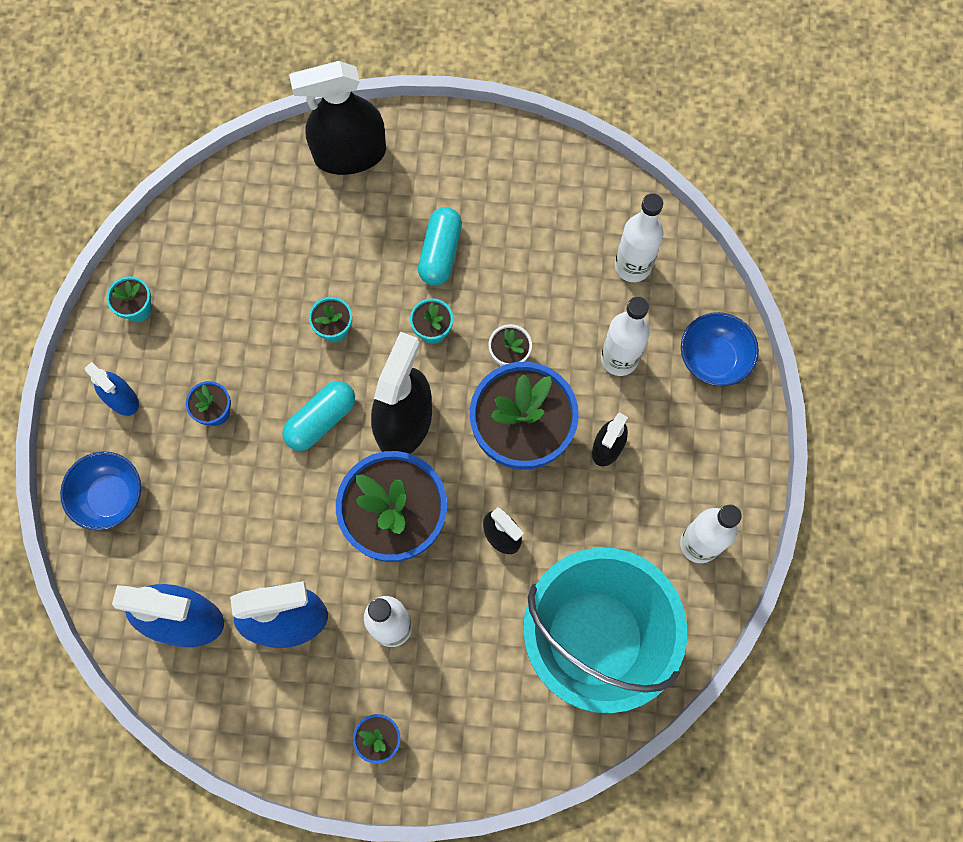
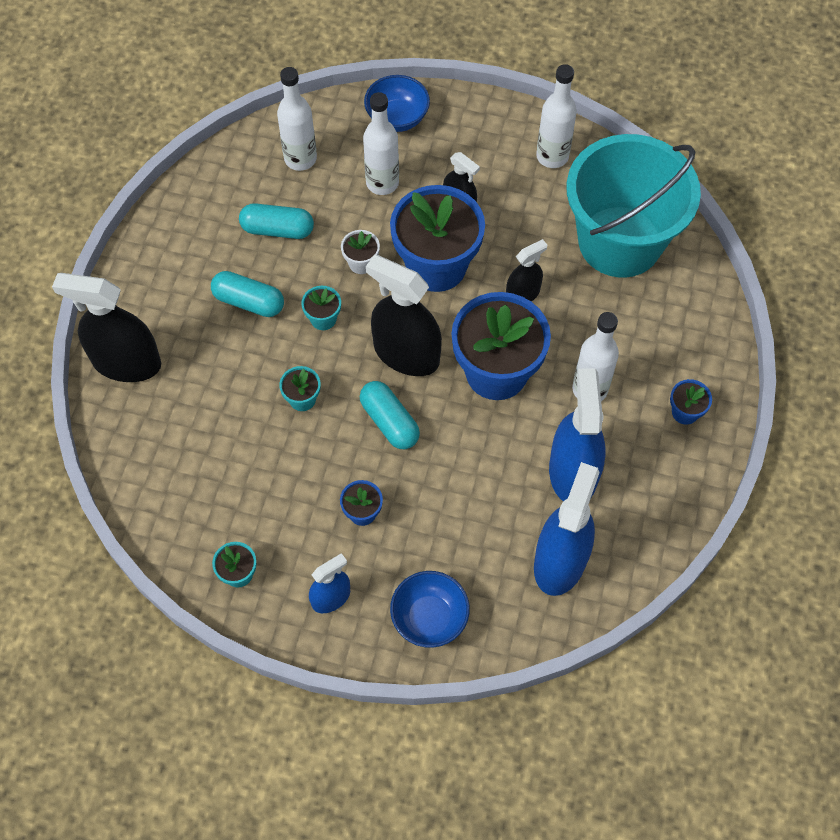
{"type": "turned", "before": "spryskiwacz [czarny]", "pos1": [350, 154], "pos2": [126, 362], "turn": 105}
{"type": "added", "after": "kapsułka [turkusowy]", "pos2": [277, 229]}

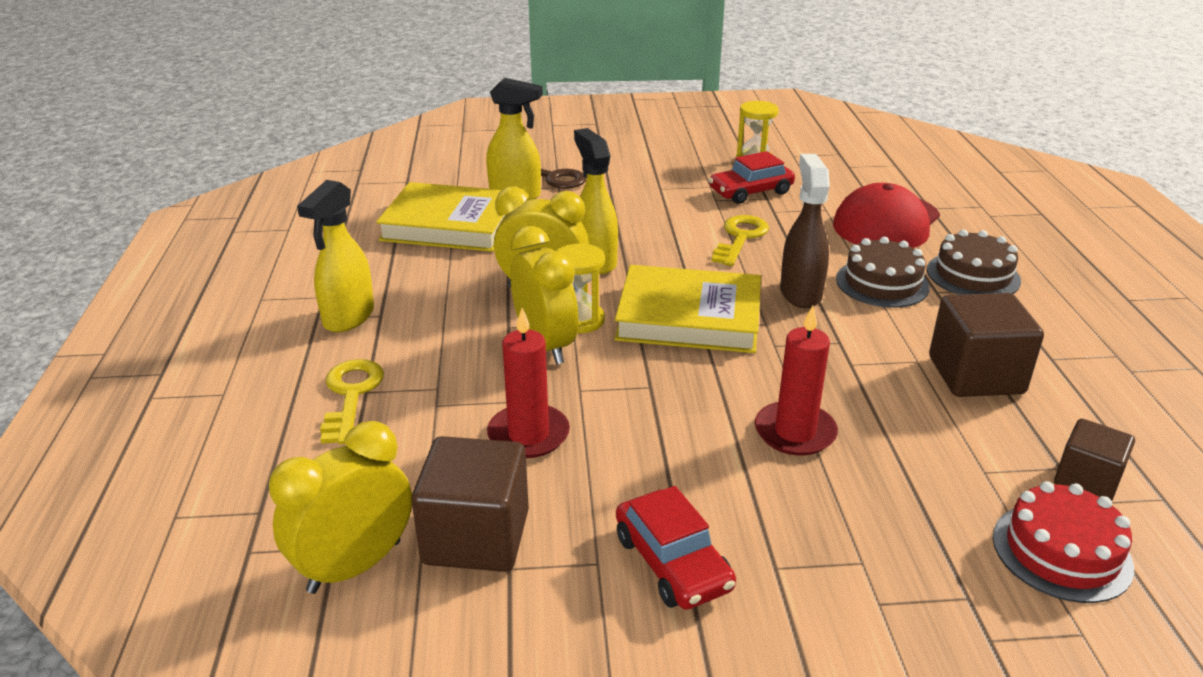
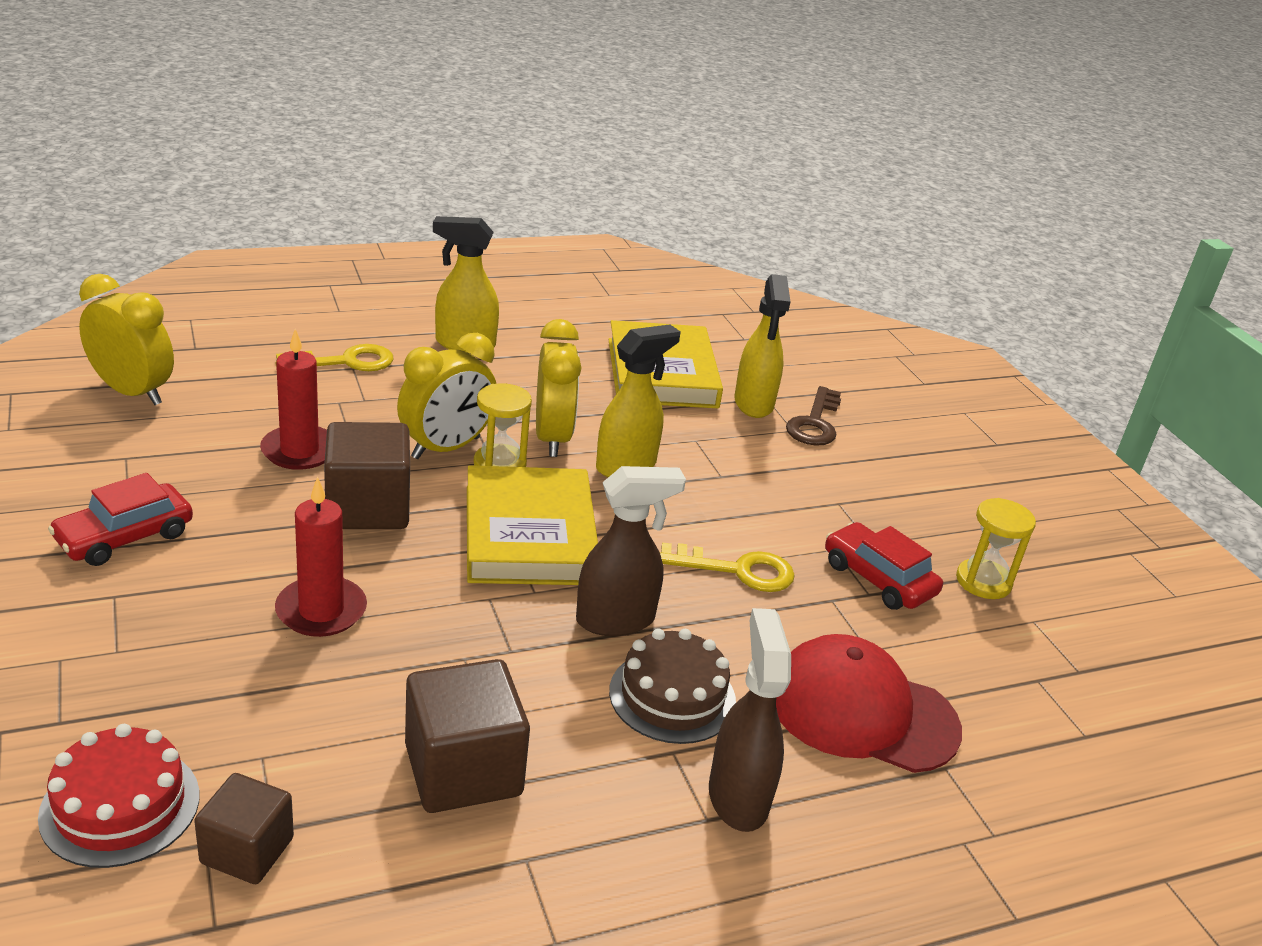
{"type": "moved", "before": "sześcian [brązowy]", "pos1": [476, 537], "pos2": [368, 508]}
{"type": "replaced", "before": "tort [brązowy]", "after": "spryskiwacz [brązowy]", "pos1": [973, 275], "pos2": [738, 796]}

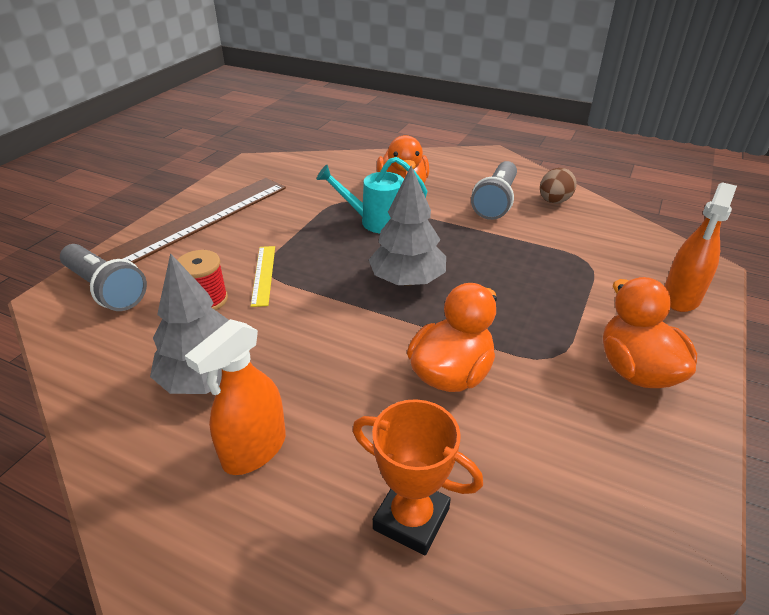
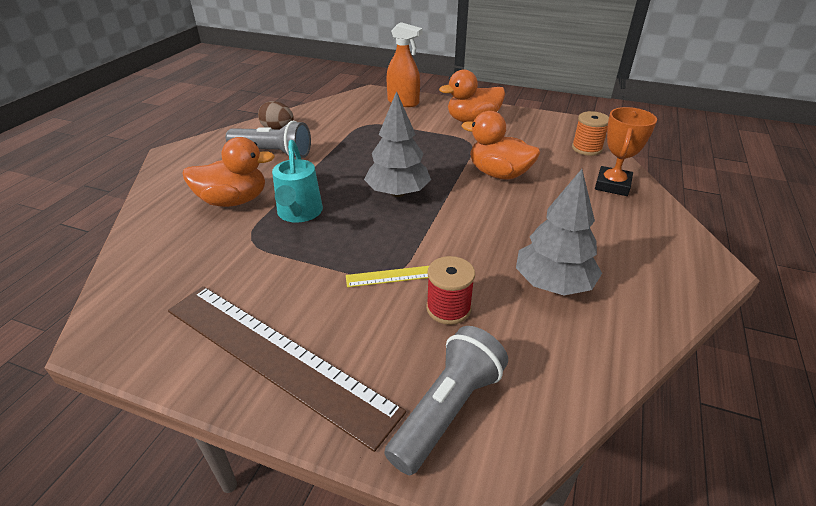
{"type": "removed", "before": "spryskiwacz [pomarańczowy]", "pos1": [254, 450]}
{"type": "added", "after": "szpulka [pomarańczowy]", "pos2": [586, 148]}

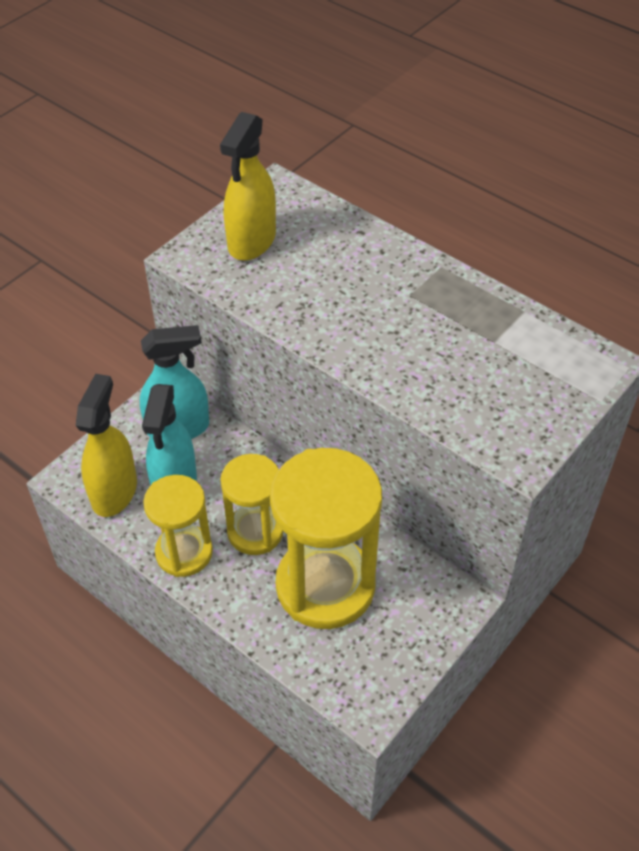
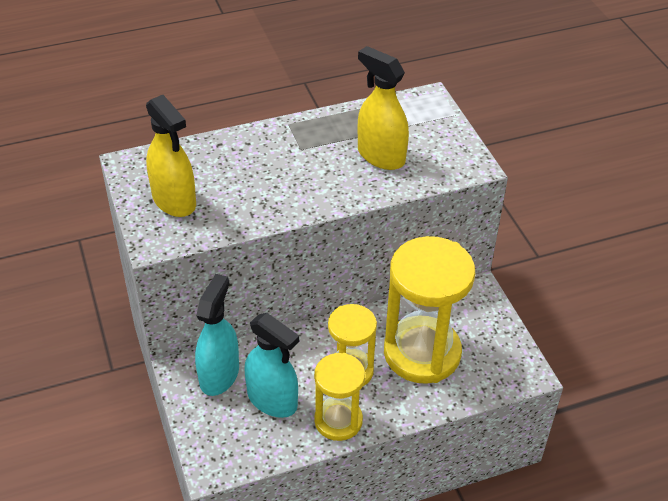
{"type": "moved", "before": "spryskiwacz [żółty]", "pos1": [114, 491], "pos2": [381, 156]}

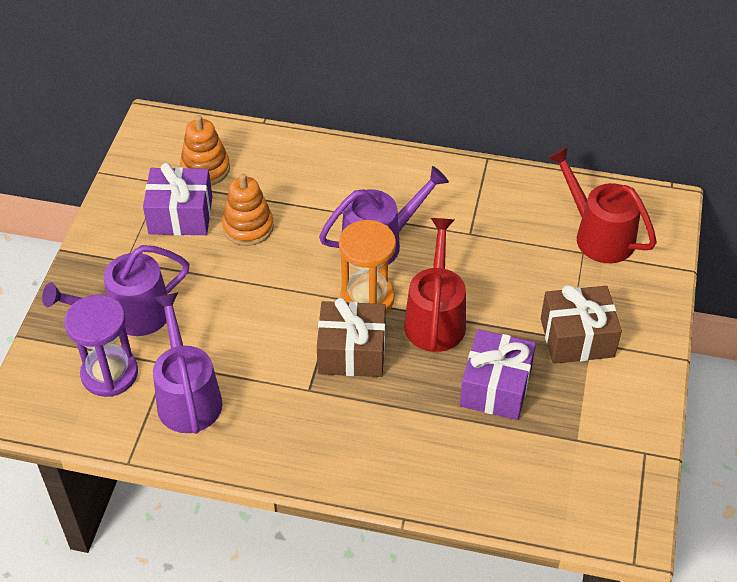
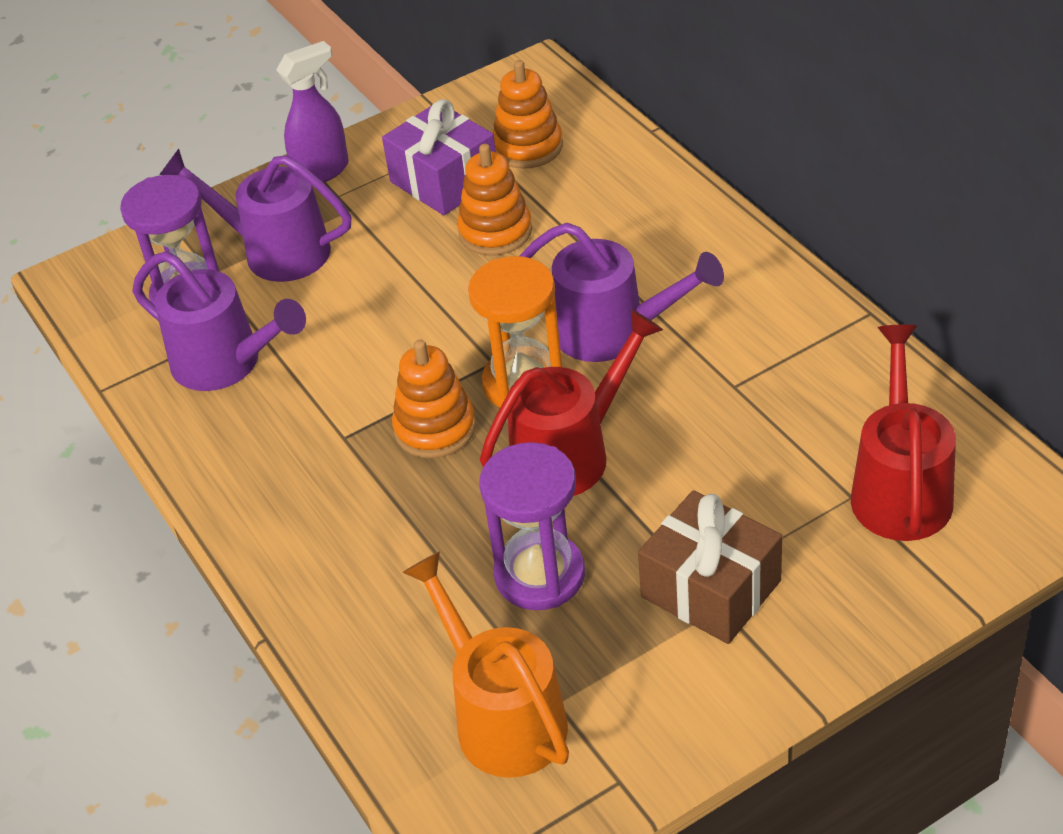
{"type": "turned", "before": "konewka [fioletowy]", "pos1": [187, 396], "pos2": [227, 363], "turn": 90}
{"type": "replaced", "before": "prezent [brązowy]", "after": "zabawka nakładanka [pomarańczowy]", "pos1": [352, 352], "pos2": [435, 428]}
{"type": "replaced", "before": "prezent [fioletowy]", "after": "klepsydra [fioletowy]", "pos1": [495, 387], "pos2": [540, 575]}
{"type": "added", "after": "spryskiwacz [fioletowy]", "pos2": [322, 171]}
{"type": "added", "after": "konewka [pomarańczowy]", "pos2": [502, 716]}

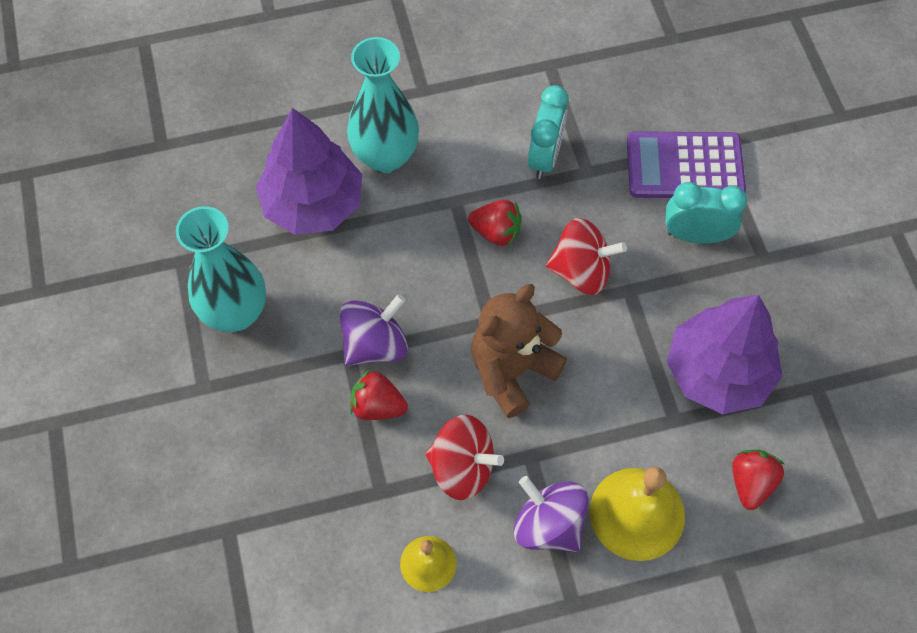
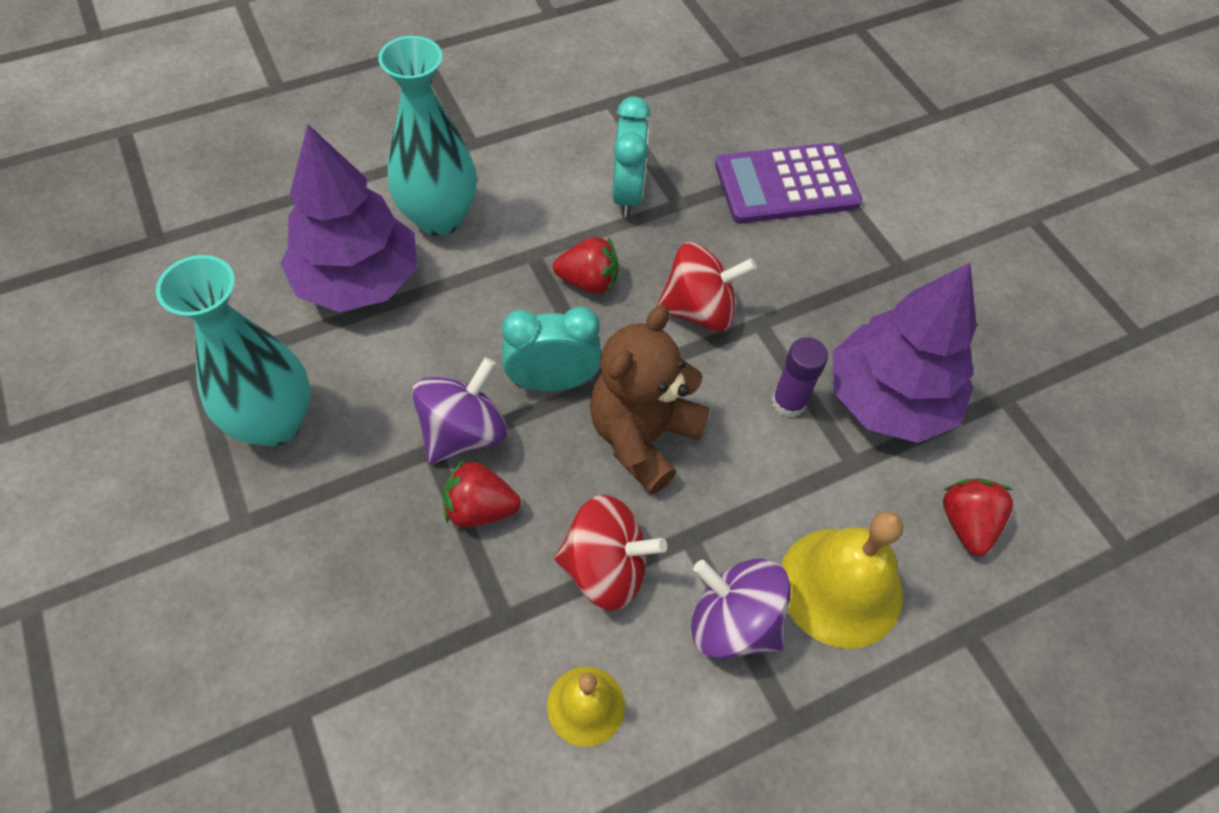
{"type": "moved", "before": "budzik [turkusowy]", "pos1": [696, 235], "pos2": [552, 381]}
{"type": "added", "after": "klej w sztyfcie [fioletowy]", "pos2": [788, 402]}

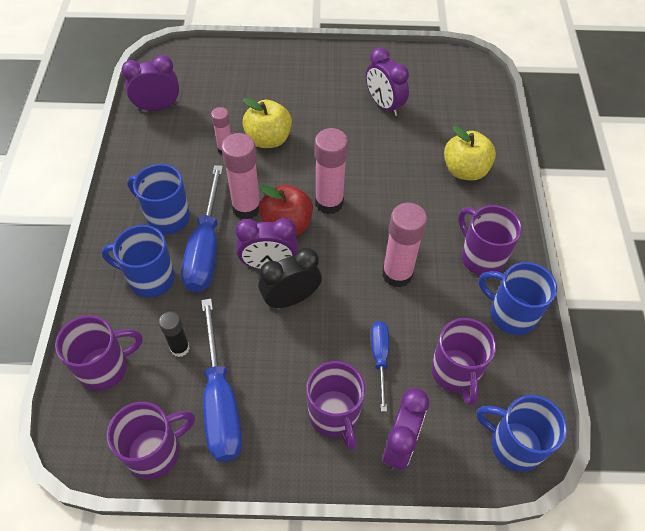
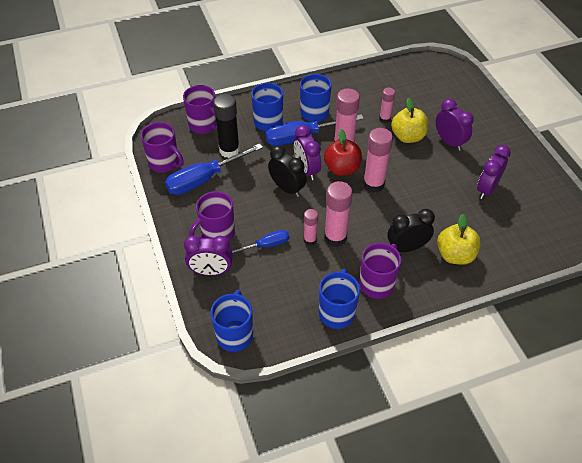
{"type": "moved", "before": "budzik [fioletowy]", "pos1": [158, 107], "pos2": [449, 142]}
{"type": "resized", "before": "klej w sztyfcie [czarny]", "pos1": [180, 348], "pos2": [229, 150], "scale": 1.73}
{"type": "removed", "before": "kubek [fioletowy]", "pos1": [455, 373]}
{"type": "added", "after": "klej w sztyfcie [różowy]", "pos2": [310, 240]}
{"type": "added", "after": "budzik [czarny]", "pos2": [406, 247]}

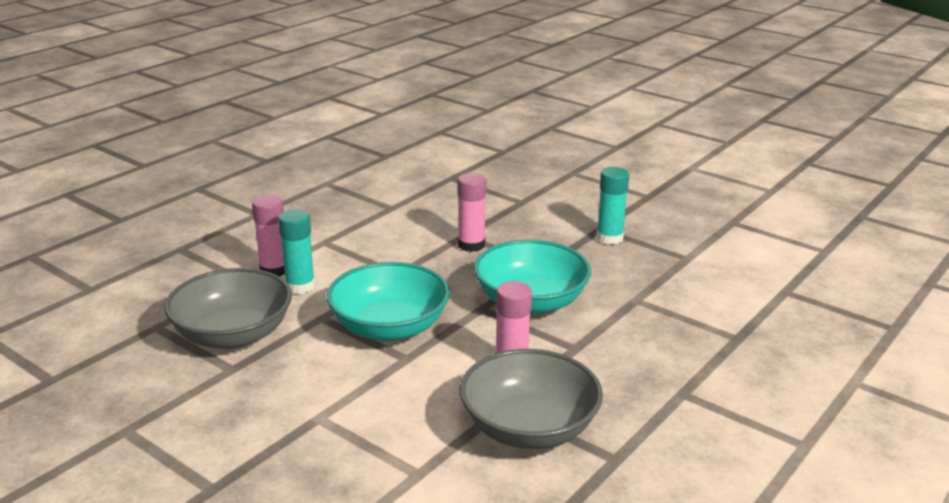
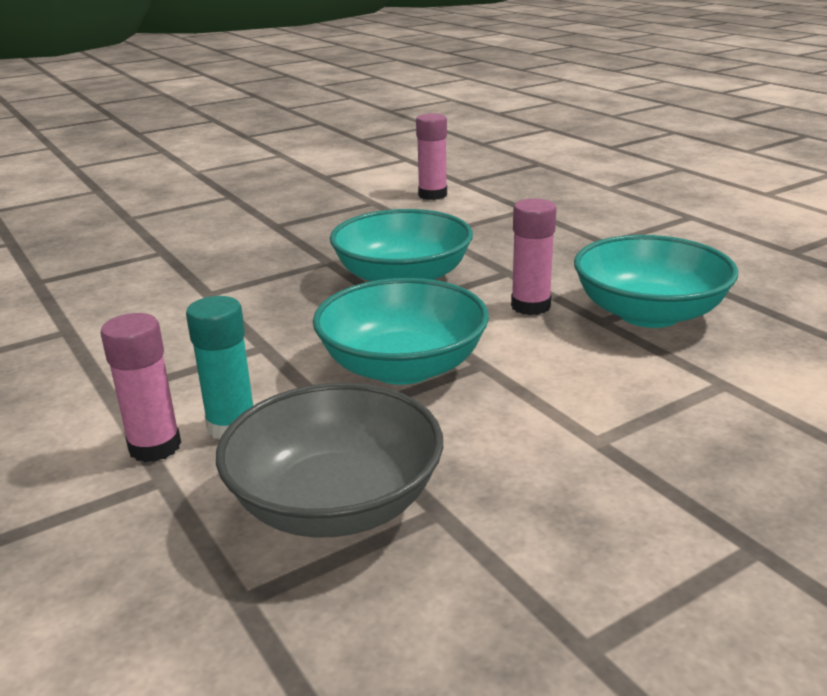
{"type": "moved", "before": "klej w sztyfcie [różowy]", "pos1": [471, 245], "pos2": [432, 195]}
{"type": "recoloured", "before": "miska [szary]", "after": "miska [turkusowy]", "pos1": [529, 428], "pos2": [648, 313]}
{"type": "removed", "before": "klej w sztyfcie [turkusowy]", "pos1": [609, 238]}

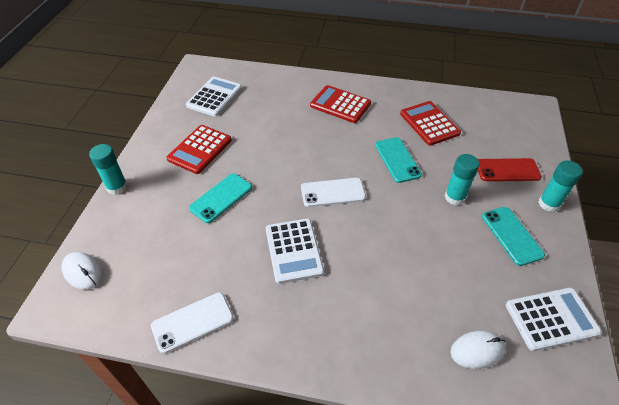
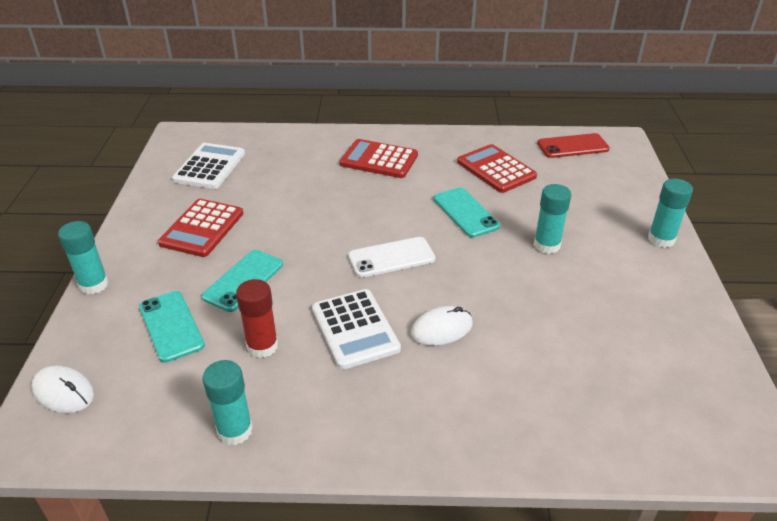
{"type": "replaced", "before": "telefon [biały]", "after": "klej w sztyfcie [turkusowy]", "pos1": [192, 322], "pos2": [235, 430]}
{"type": "moved", "before": "myszka [biały]", "pos1": [477, 350], "pos2": [442, 329]}
{"type": "moved", "before": "telefon [czerwony]", "pos1": [507, 170], "pos2": [573, 146]}
{"type": "moved", "before": "telefon [turkusowy]", "pos1": [511, 235], "pos2": [171, 326]}
{"type": "removed", "before": "kalkulator [biały]", "pos1": [551, 319]}
{"type": "added", "after": "klej w sztyfcie [czerwony]", "pos2": [262, 346]}

